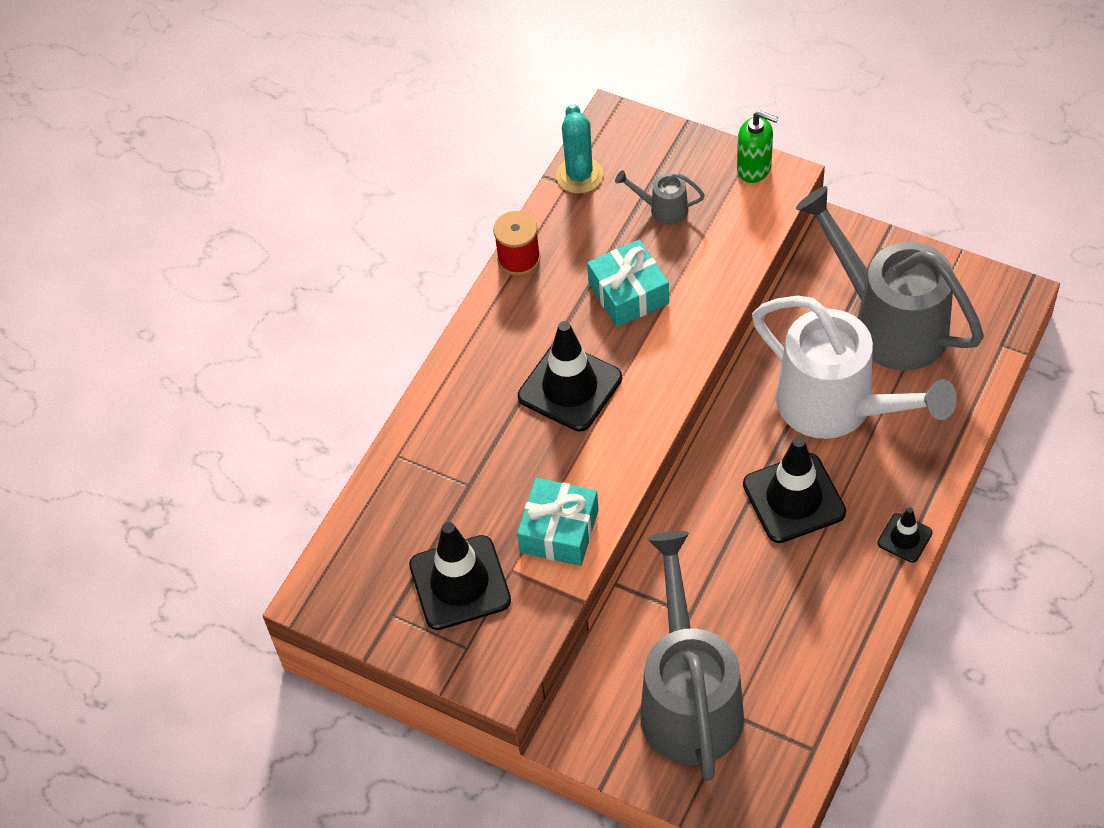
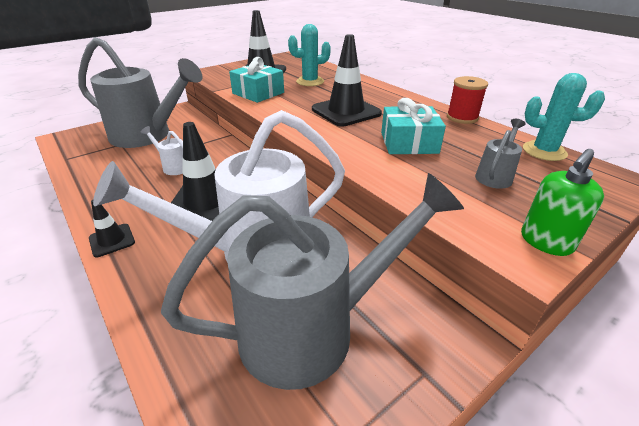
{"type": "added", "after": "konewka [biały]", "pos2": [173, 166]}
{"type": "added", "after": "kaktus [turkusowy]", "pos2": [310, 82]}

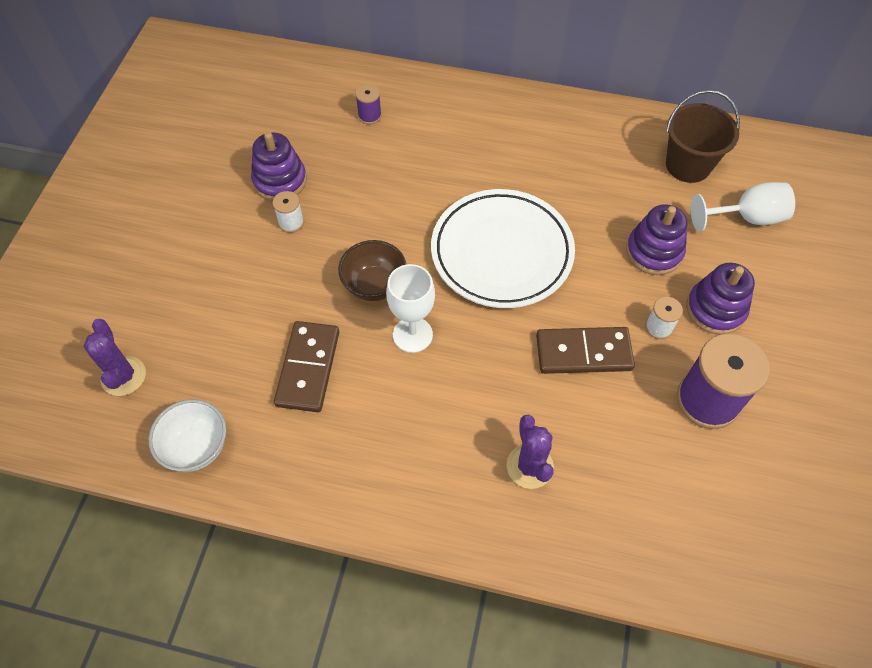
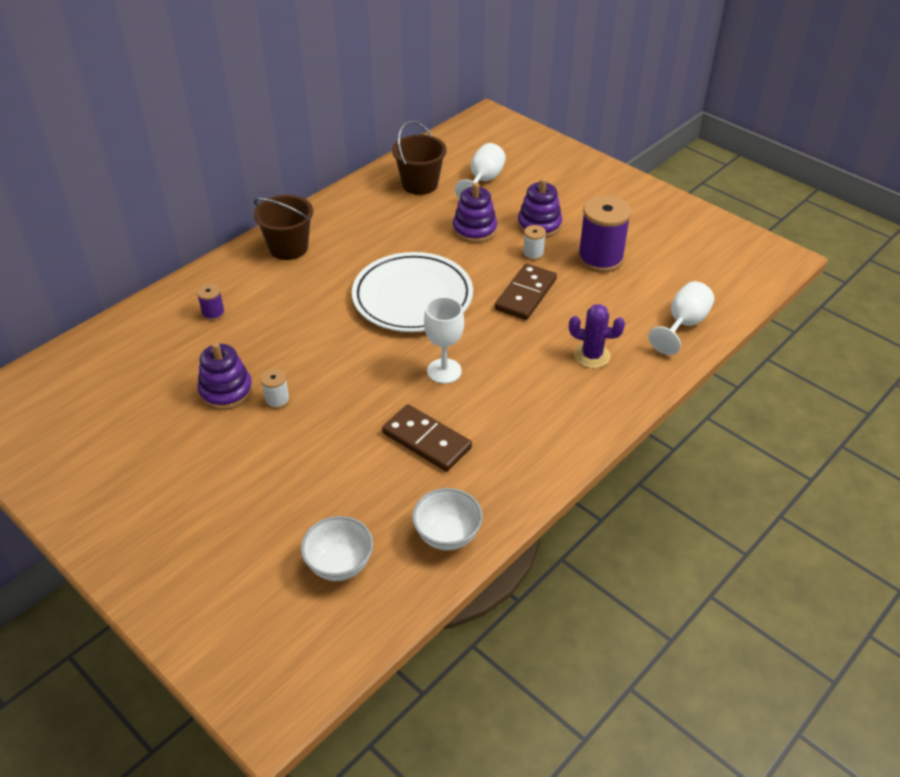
{"type": "replaced", "before": "kaktus [fioletowy]", "after": "miska [biały]", "pos1": [123, 376], "pos2": [339, 564]}
{"type": "removed", "before": "miska [brązowy]", "pos1": [374, 285]}
{"type": "added", "after": "wiadro [brązowy]", "pos2": [288, 248]}
{"type": "added", "after": "kielich [biały]", "pos2": [683, 325]}

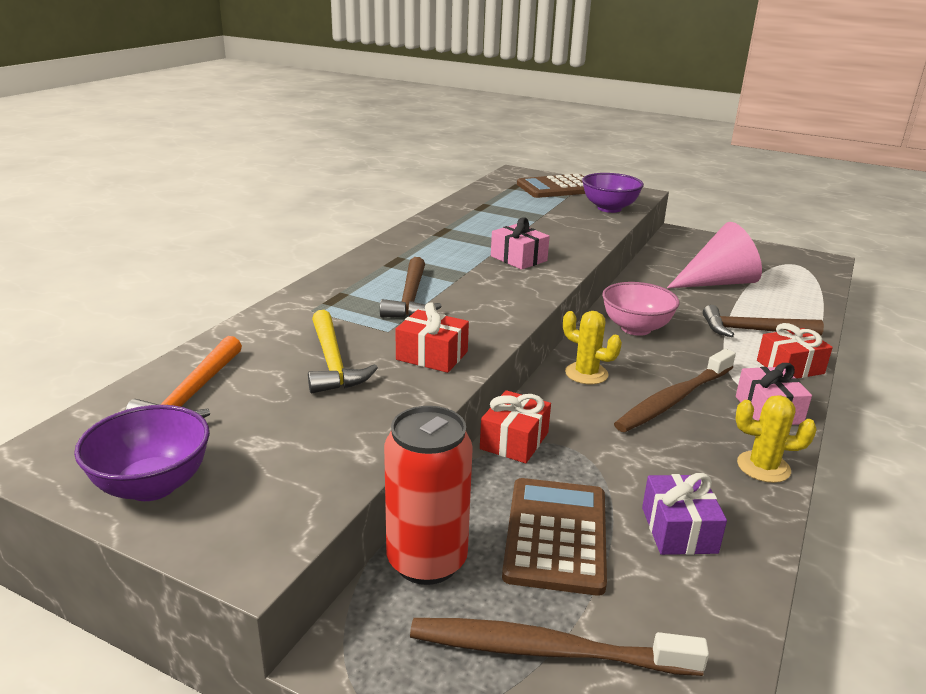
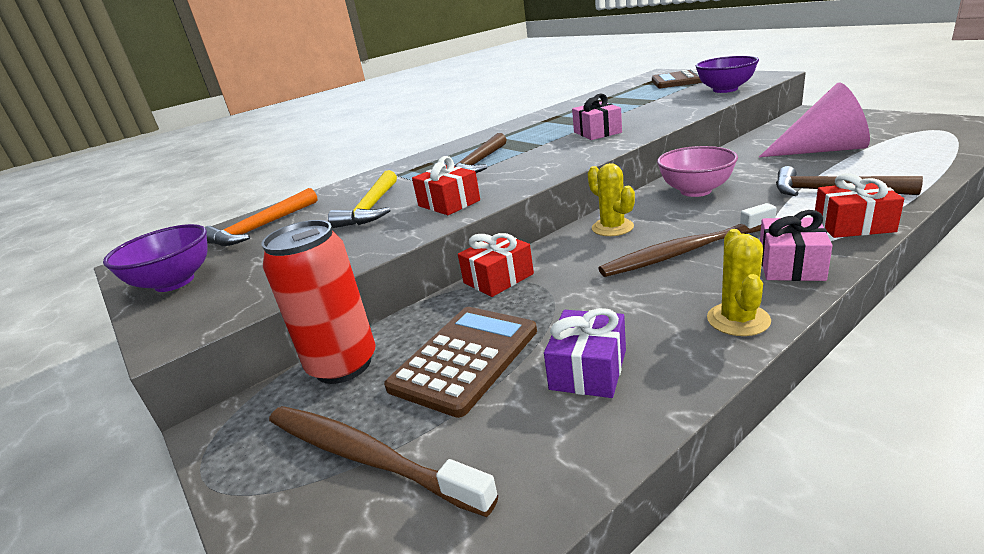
{"type": "turned", "before": "kaktus [żółty]", "pos1": [763, 467], "pos2": [738, 319], "turn": 60}

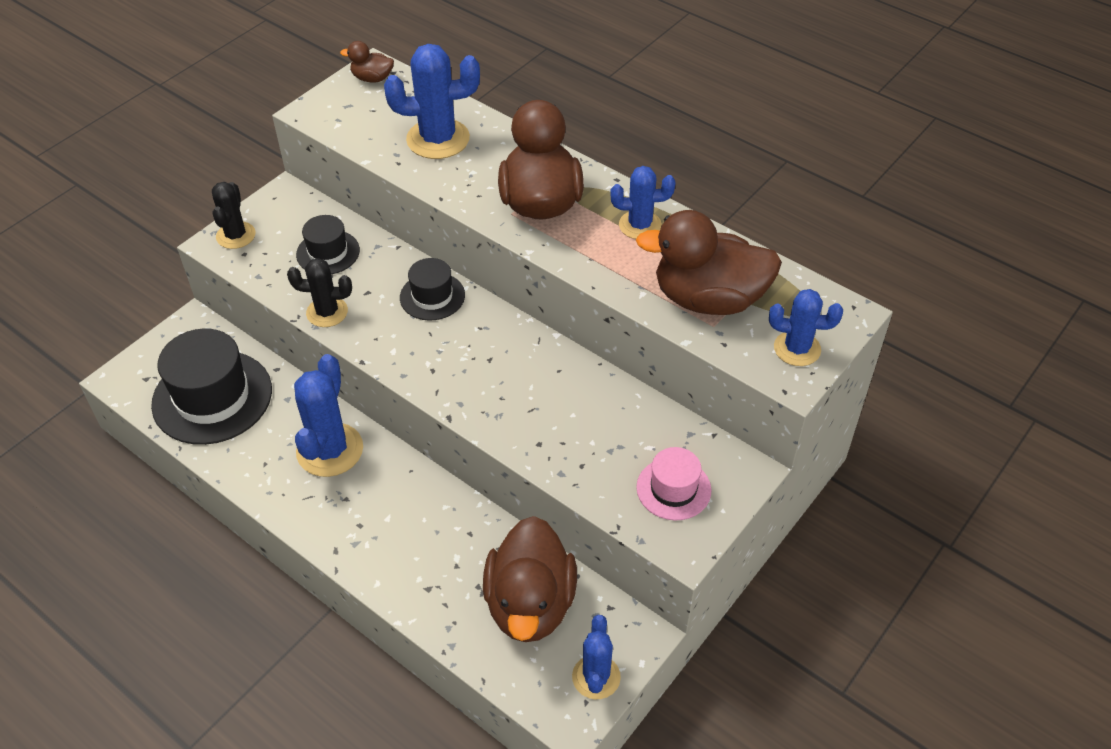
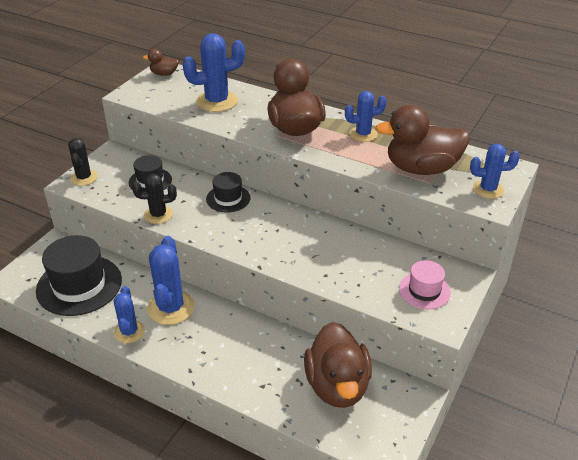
{"type": "moved", "before": "kaktus [niebieski]", "pos1": [596, 677], "pos2": [129, 332]}

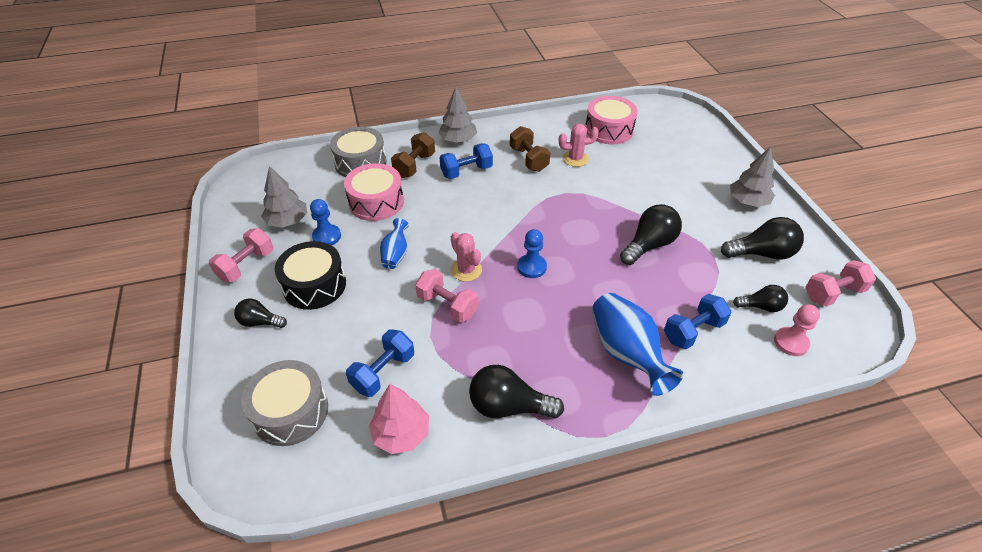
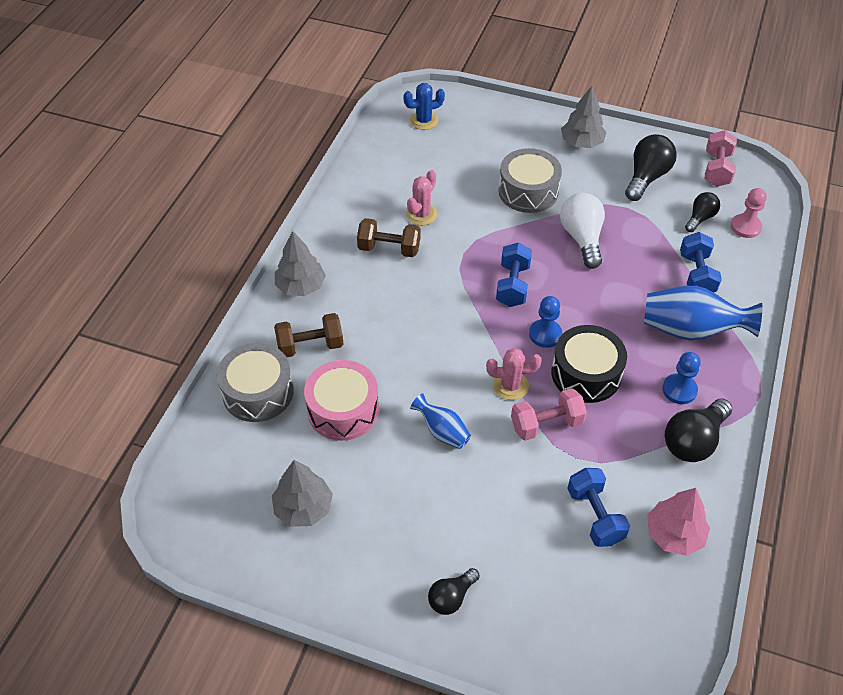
{"type": "removed", "before": "hantel [różowy]", "pos1": [246, 265]}
{"type": "moved", "before": "bęben [szary]", "pos1": [290, 412], "pos2": [528, 191]}
{"type": "moved", "before": "bęben [czarny]", "pos1": [314, 285], "pos2": [586, 374]}
{"type": "moved", "before": "pionek [niebieski]", "pos1": [326, 236], "pos2": [679, 390]}
{"type": "turned", "before": "hantel [brązowy]", "pos1": [414, 165], "pos2": [310, 346], "turn": -75}
{"type": "moved", "before": "hantel [niebieski]", "pos1": [466, 171], "pos2": [513, 285]}
{"type": "removed", "before": "bęben [różowy]", "pos1": [609, 130]}
{"type": "recoloured", "before": "żarówka [czarny]", "after": "żarówka [biały]", "pos1": [649, 245], "pos2": [582, 238]}
{"type": "added", "after": "kaktus [niebieski]", "pos2": [424, 121]}

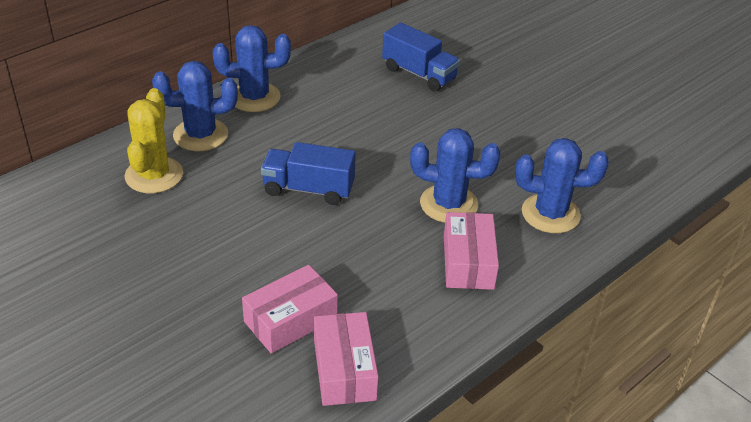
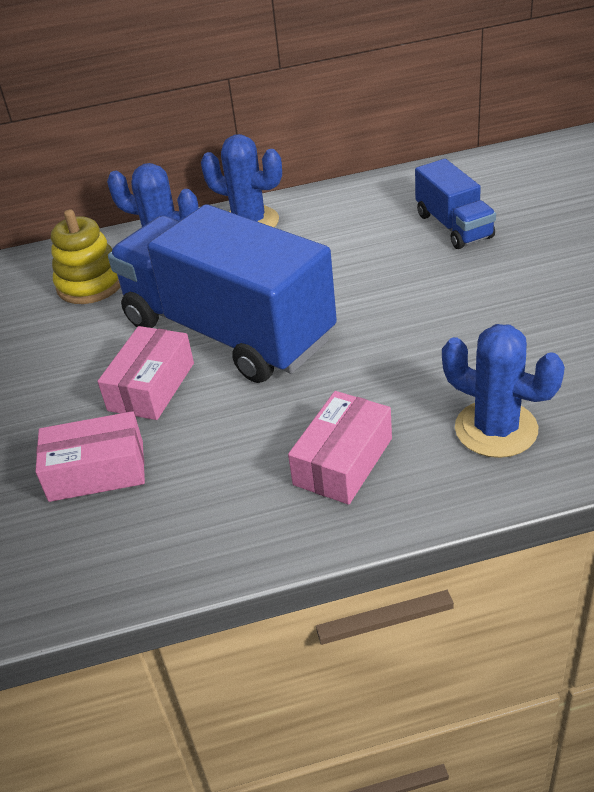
{"type": "replaced", "before": "kaktus [żółty]", "after": "zabawka nakładanka [żółty]", "pos1": [154, 175], "pos2": [90, 284]}
{"type": "resized", "before": "ciężarówka [niebieski]", "pos1": [308, 189], "pos2": [228, 331], "scale": 2.09}
{"type": "moved", "before": "pudełko [różowy]", "pos1": [344, 369], "pos2": [151, 387]}
{"type": "removed", "before": "kaktus [niebieski]", "pos1": [448, 204]}

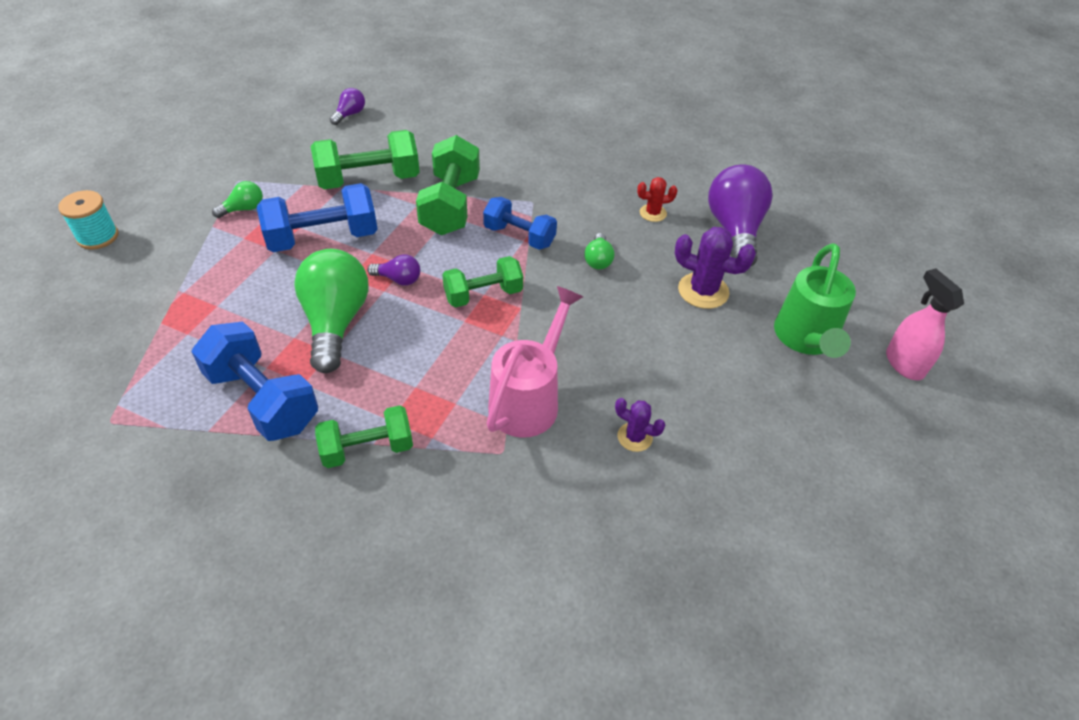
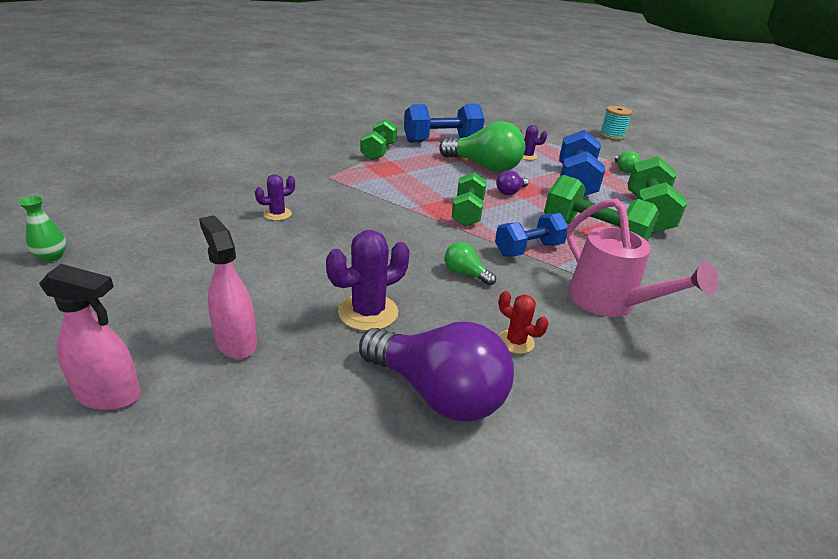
{"type": "removed", "before": "żarówka [fioletowy]", "pos1": [349, 114]}
{"type": "moved", "before": "konewka [różowy]", "pos1": [528, 400], "pos2": [609, 302]}
{"type": "turned", "before": "kaktus [czerwony]", "pos1": [653, 213], "pos2": [516, 342], "turn": -75}
{"type": "replaced", "before": "konewka [zielony]", "after": "spryskiwacz [różowy]", "pos1": [806, 338], "pos2": [236, 342]}
{"type": "added", "after": "wazon [zielony]", "pos2": [51, 257]}
{"type": "added", "after": "kaktus [fioletowy]", "pos2": [527, 156]}

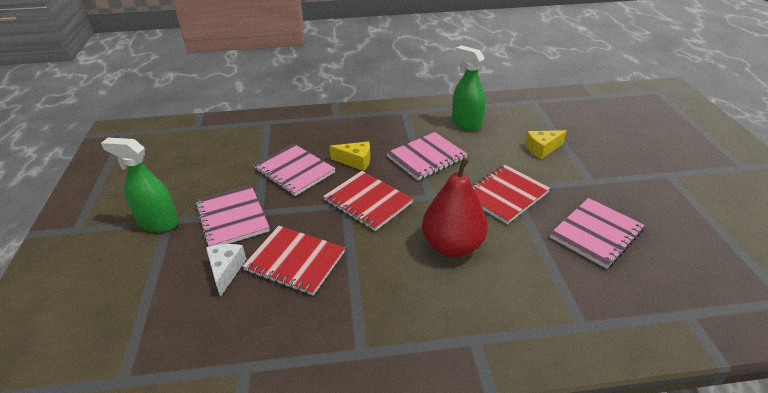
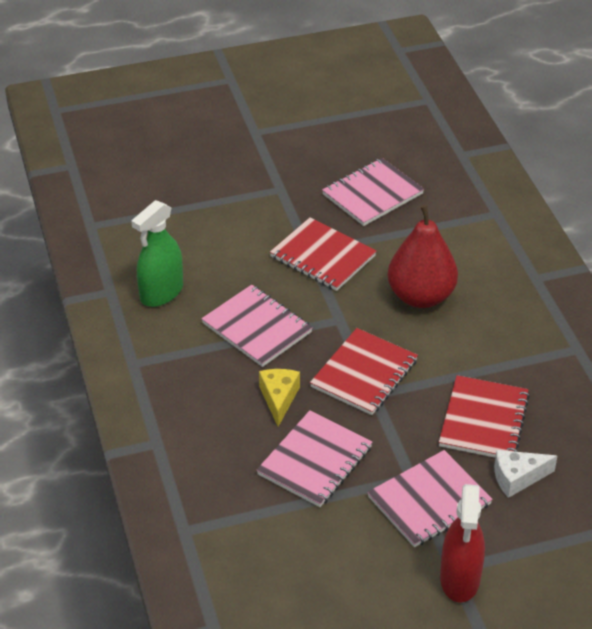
{"type": "recoloured", "before": "spryskiwacz [zielony]", "after": "spryskiwacz [czerwony]", "pos1": [158, 222], "pos2": [460, 579]}
{"type": "removed", "before": "ser [żółty]", "pos1": [542, 149]}
{"type": "turned", "before": "zeszyt [różowy]", "pos1": [596, 234], "pos2": [372, 194], "turn": -75}

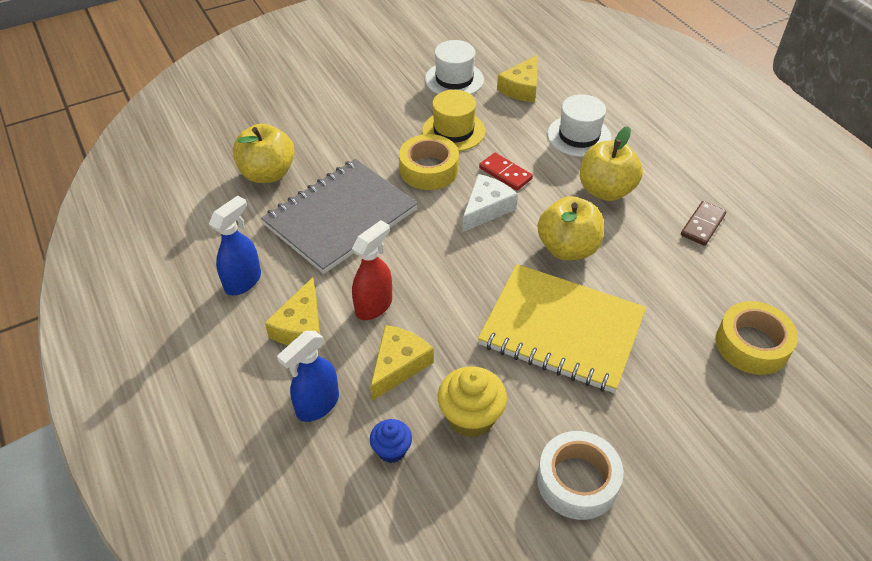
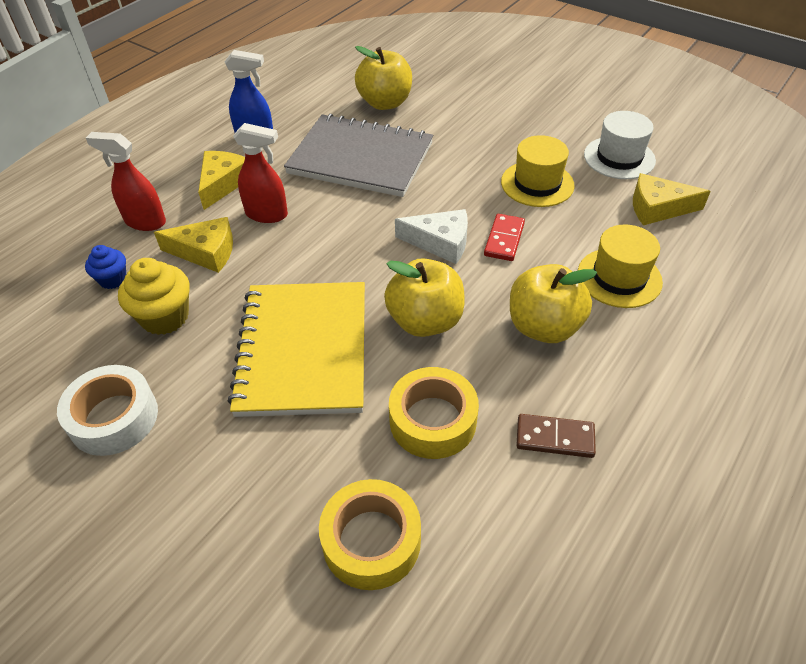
{"type": "turned", "before": "ser [żółty]", "pos1": [301, 326], "pos2": [223, 183], "turn": 120}
{"type": "recoloured", "before": "spryskiwacz [niebieski]", "after": "spryskiwacz [czerwony]", "pos1": [317, 405], "pos2": [145, 222]}
{"type": "moved", "before": "taśma klejąca [żółty]", "pos1": [429, 169], "pos2": [433, 420]}
{"type": "recoloured", "before": "kapelusz [biały]", "after": "kapelusz [żółty]", "pos1": [579, 136], "pos2": [619, 277]}

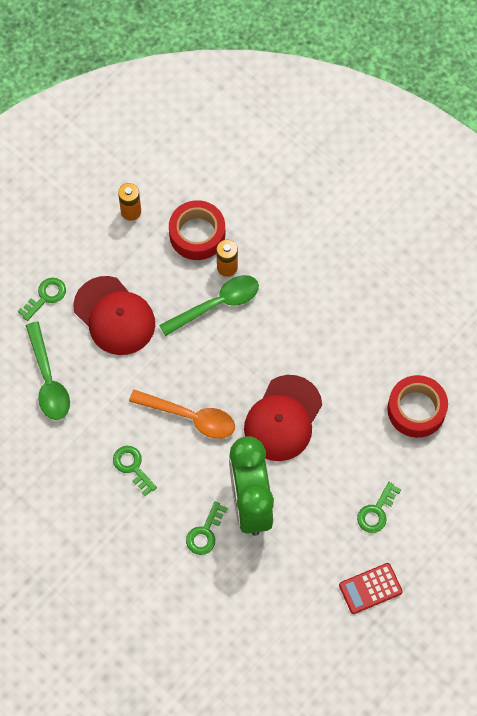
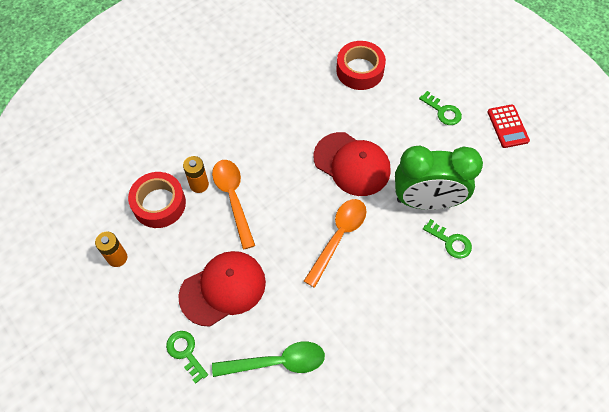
{"type": "removed", "before": "klucz [zielony]", "pos1": [132, 467]}
{"type": "recoloured", "before": "łyżka [zielony]", "after": "łyżka [pomarańczowy]", "pos1": [217, 304], "pos2": [233, 198]}

